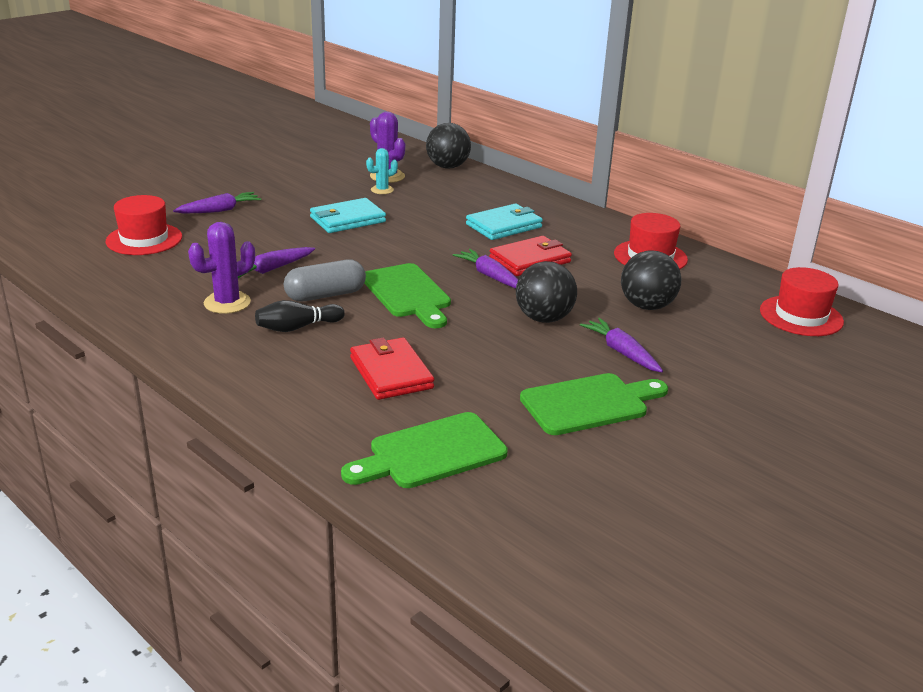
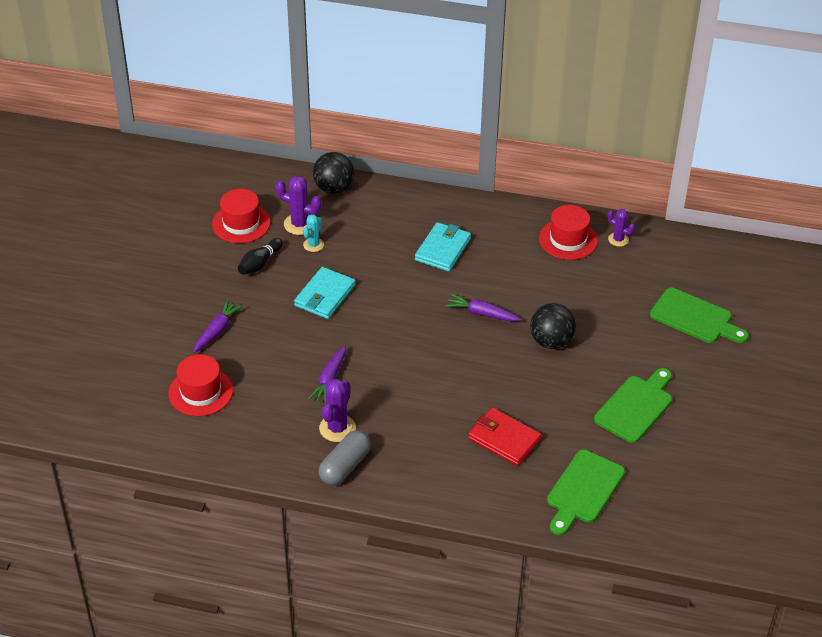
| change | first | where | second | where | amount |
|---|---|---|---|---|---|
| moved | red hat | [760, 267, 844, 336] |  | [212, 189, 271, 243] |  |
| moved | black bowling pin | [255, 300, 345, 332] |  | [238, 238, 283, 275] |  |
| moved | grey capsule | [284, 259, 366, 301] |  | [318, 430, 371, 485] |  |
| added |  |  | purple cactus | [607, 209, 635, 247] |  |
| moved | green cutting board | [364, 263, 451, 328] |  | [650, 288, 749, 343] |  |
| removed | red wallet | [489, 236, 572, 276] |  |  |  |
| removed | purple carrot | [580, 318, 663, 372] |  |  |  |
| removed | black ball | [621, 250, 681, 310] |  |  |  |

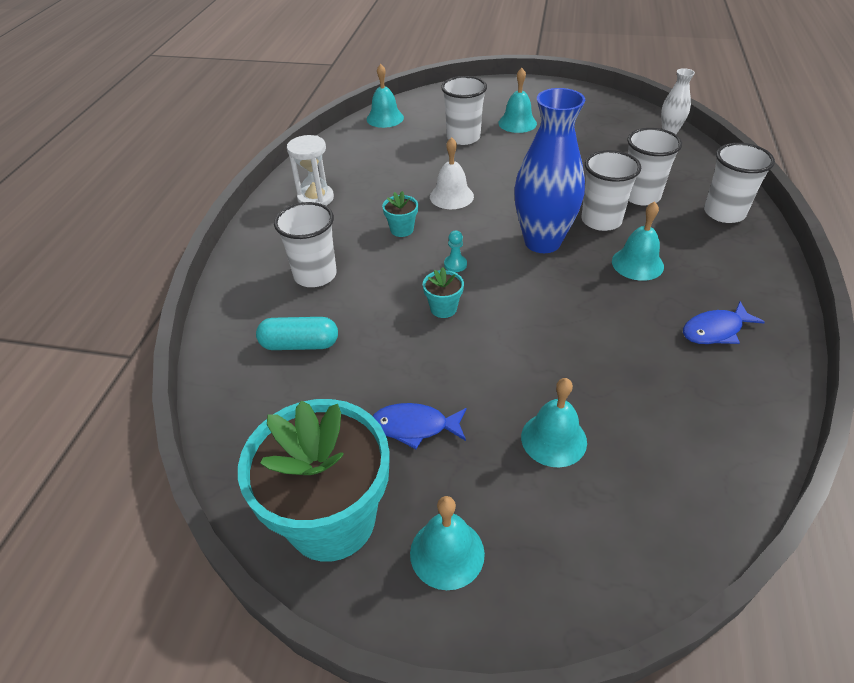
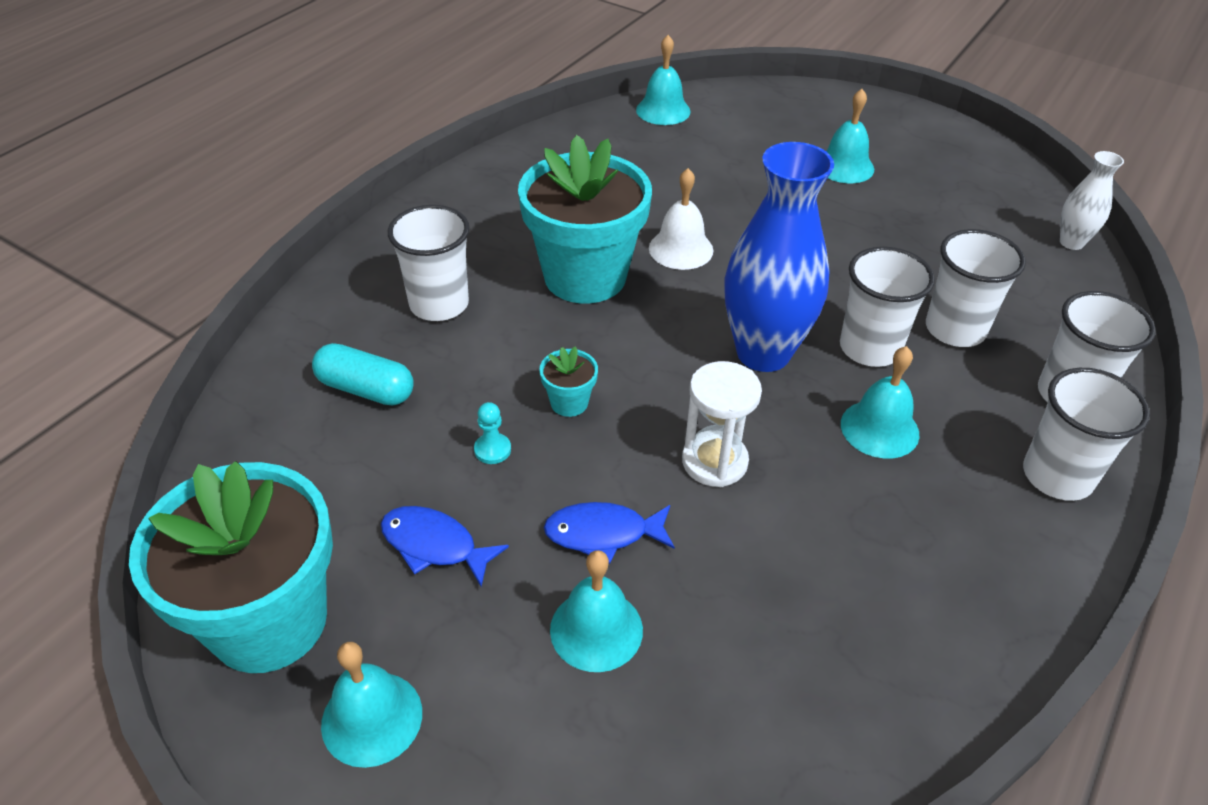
| change | first | where | second | where | amount |
|---|---|---|---|---|---|
| moved | turquoise pawn | [444, 231, 467, 272] |  | [474, 402, 511, 464] |  |
| resized | turquoise flower pot | [382, 191, 418, 237] |  | [518, 135, 652, 304] | x2.49 |
| moved | blue fish | [683, 301, 765, 344] |  | [544, 502, 675, 564] |  |
| moved | white hourglass | [287, 135, 334, 206] |  | [682, 361, 762, 487] |  |
| moved | white cup | [441, 76, 487, 145] |  | [1023, 368, 1150, 501] |  |

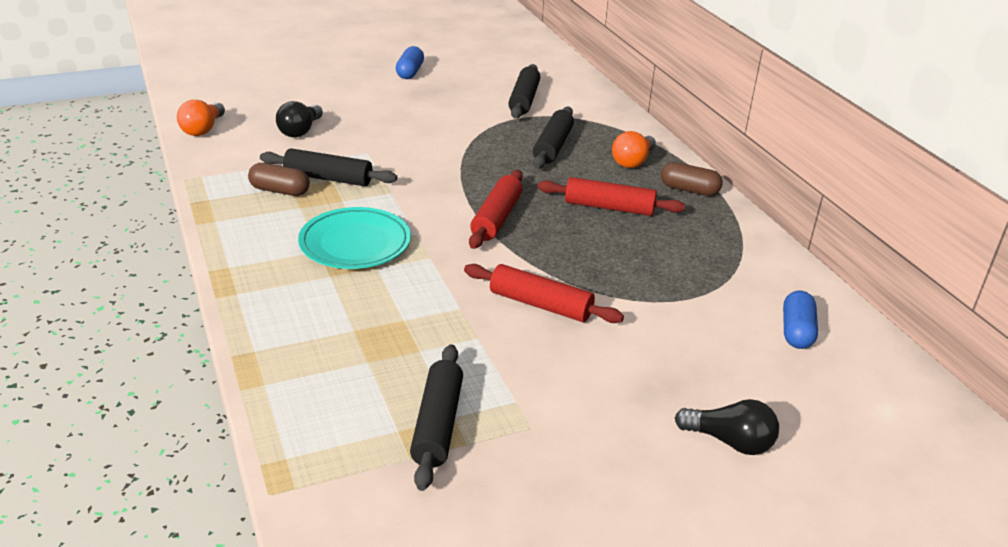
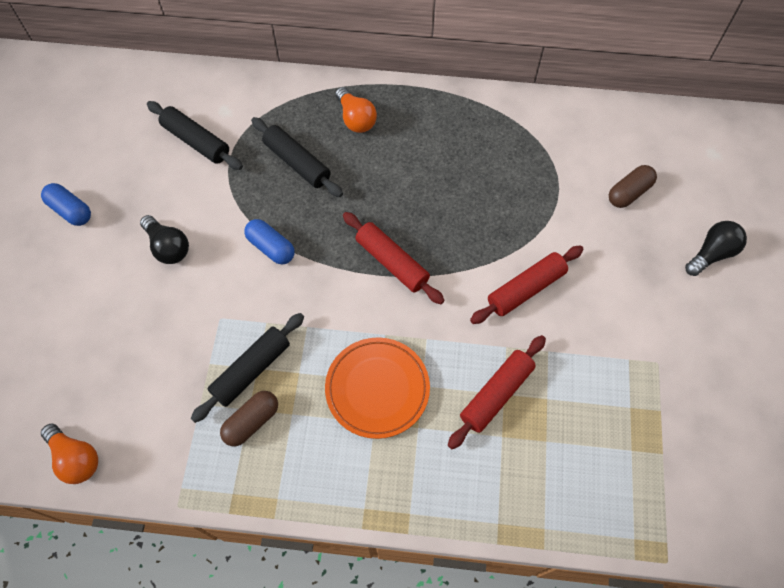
| change | first | where | second | where | amount |
|---|---|---|---|---|---|
| moved | black light bulb | [276, 101, 323, 138] |  | [140, 215, 189, 264] |  |
| moved | blue capsule | [783, 291, 818, 349] |  | [244, 219, 295, 264] |  |
| recoloured | turquoise plate | [298, 207, 411, 269] | orange plate | [325, 337, 430, 439] |  |
| moved | red rolling pin | [538, 177, 685, 216] |  | [448, 335, 546, 449] |  |
| moved | brown capsule | [661, 162, 723, 196] |  | [609, 165, 657, 208] |  |
| removed | black rolling pin | [410, 344, 463, 491] |  |  |  |

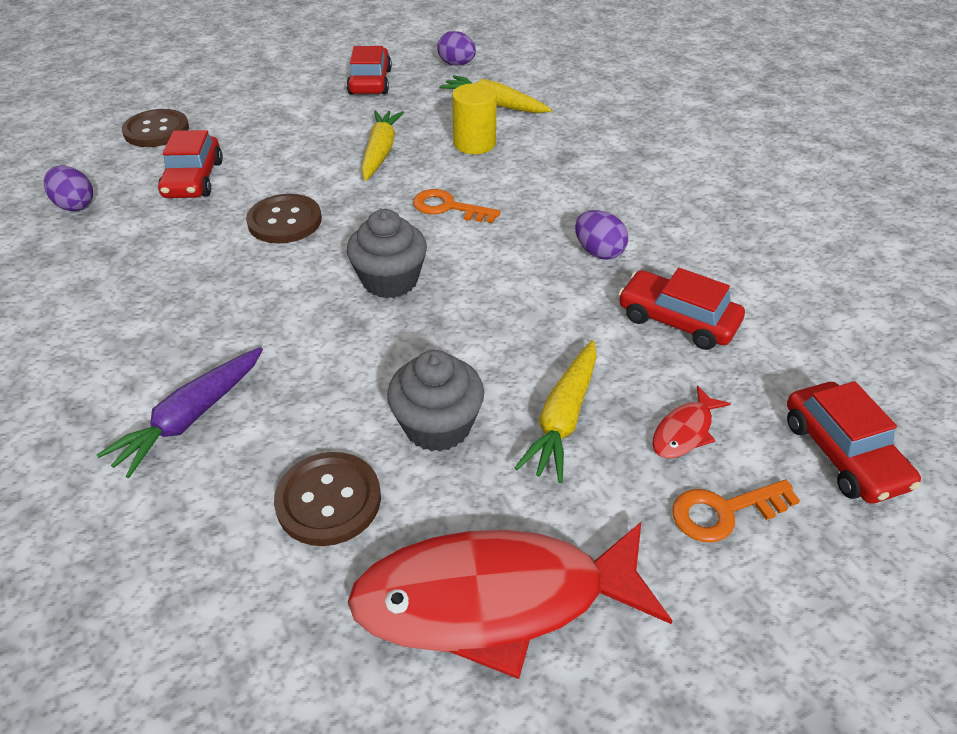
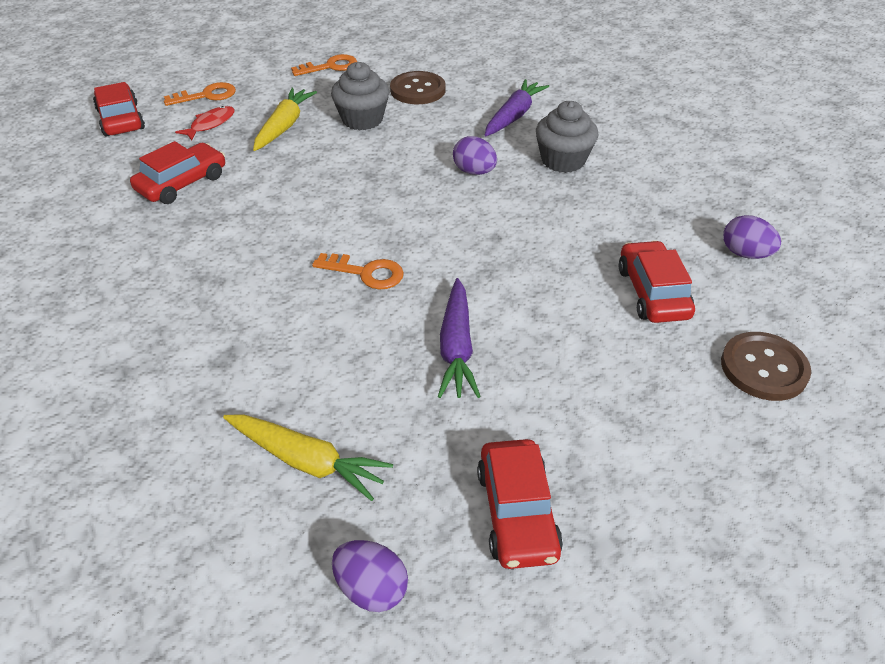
| change | first | where | second | where | amount |
|---|---|---|---|---|---|
| turned | red car | [618, 268, 745, 350] |  | [130, 141, 225, 204] | 75 degrees counterclockwise |
| replaced | red fish | [348, 522, 673, 679] | orange key | [291, 54, 357, 76] |  |
| recoloured | yellow carrot | [361, 110, 404, 181] | purple carrot | [438, 278, 481, 398] |  |
| moved | purple egg | [575, 210, 628, 260] |  | [453, 136, 497, 175] |  |
| moved | grey cupcake | [347, 209, 427, 298] |  | [536, 101, 599, 173] |  |
| removed | brown button | [246, 194, 322, 243] |  |  |  |
| removed | yellow cylinder | [452, 83, 497, 154] |  |  |  |

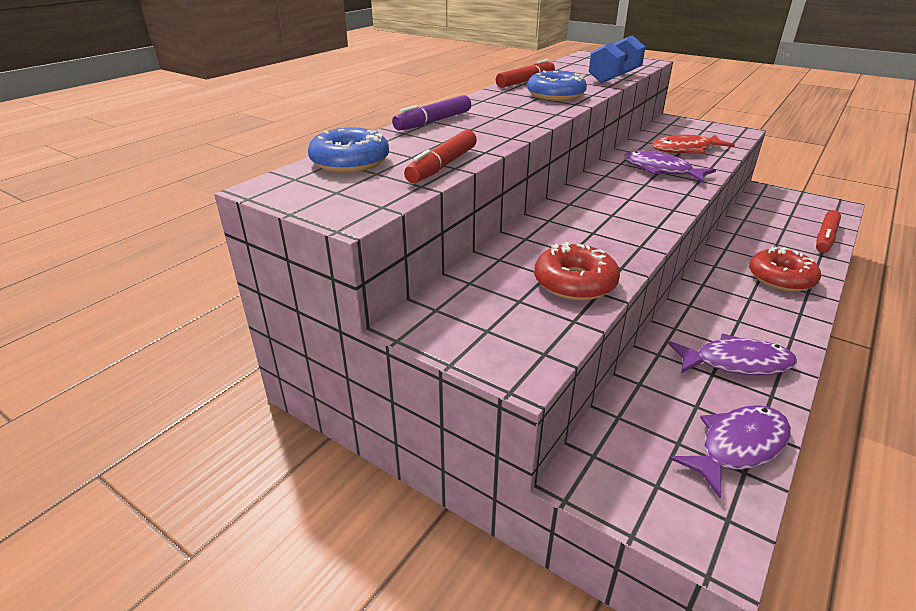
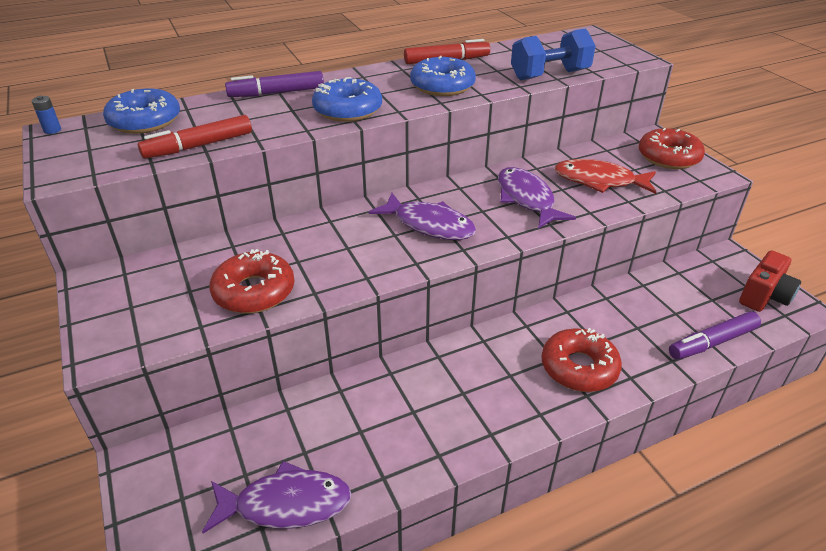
| change | first | where | second | where | amount |
|---|---|---|---|---|---|
| added |  |  | blue battery | [31, 95, 61, 134] |  |
| added |  |  | blue donut | [312, 77, 382, 122] |  |
| moved | purple fish | [668, 334, 797, 375] |  | [369, 193, 476, 240] |  |
| added |  |  | red donut | [639, 128, 705, 169] |  |
| recoloured | red marker | [816, 210, 841, 253] | purple marker | [669, 311, 761, 360] |  |
| added |  |  | red camera | [739, 250, 801, 312] |  |

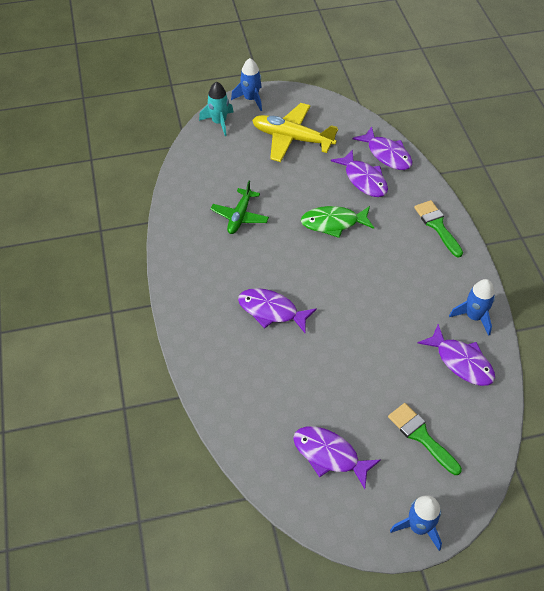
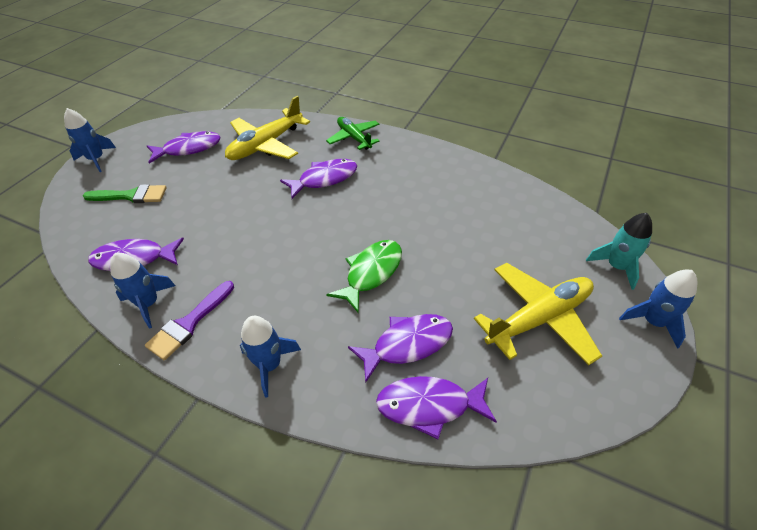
| change | first | where | second | where | amount |
|---|---|---|---|---|---|
| added |  |  | purple brush | [145, 281, 234, 360] |  |
| added |  |  | yellow plane | [225, 96, 310, 160] |  |
| replaced | green brush | [414, 200, 463, 258] | blue rocket | [240, 316, 301, 397] |  |
| moved | green plane | [210, 181, 269, 234] |  | [326, 117, 380, 150] |  |
| turned | purple fish | [331, 149, 388, 197] |  | [348, 314, 453, 382] | 150 degrees clockwise |

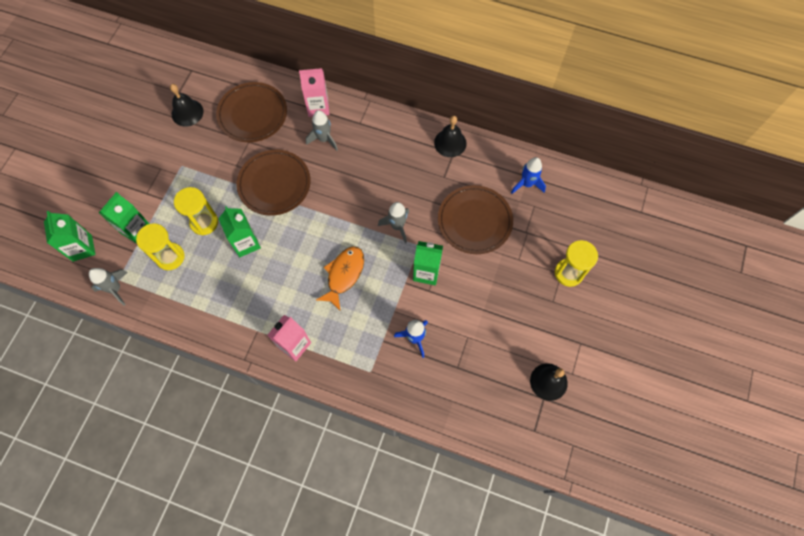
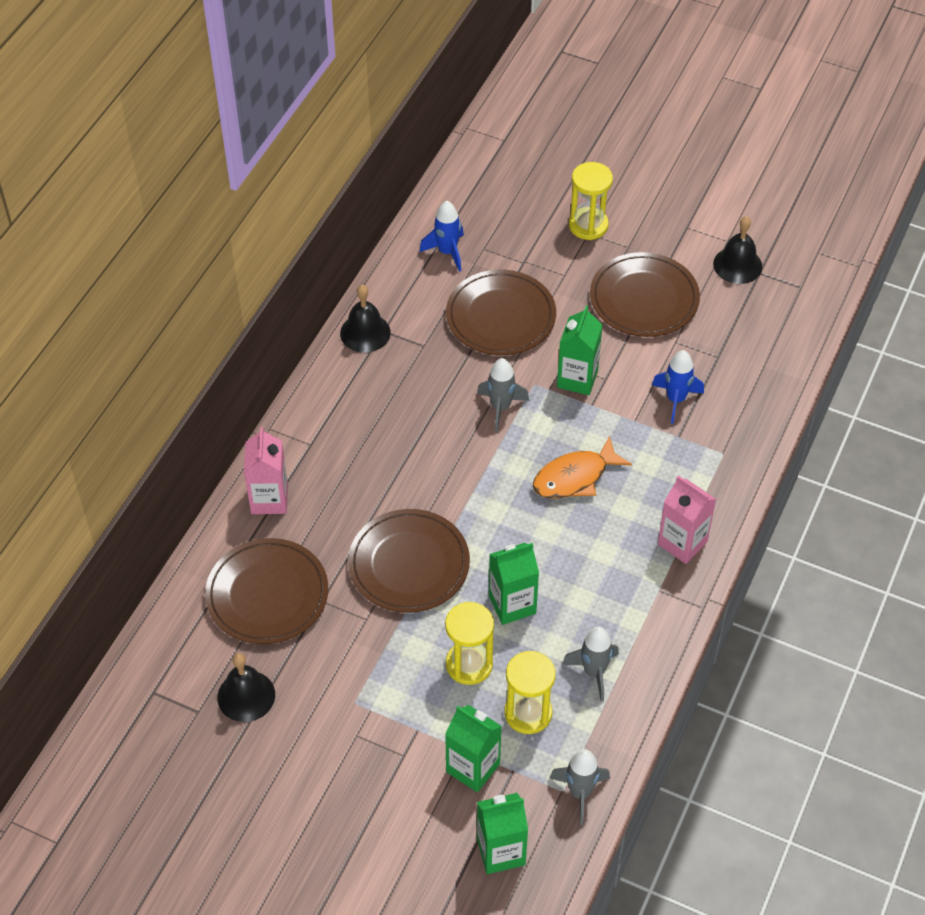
| change | first | where | second | where | amount |
|---|---|---|---|---|---|
| turned | orange fish | [316, 246, 364, 310] |  | [533, 436, 632, 499] | 60 degrees counterclockwise |
| moved | grey rocket | [306, 110, 338, 151] |  | [562, 627, 619, 702] |  |
| added |  |  | brown plate | [590, 252, 700, 337] |  |

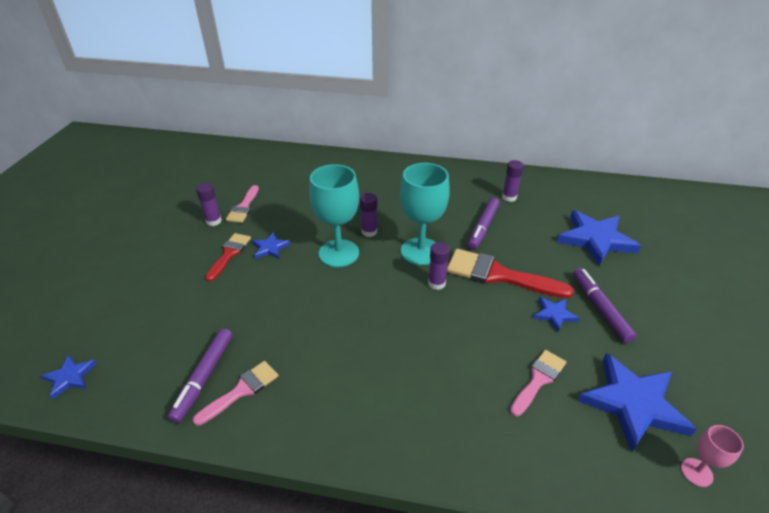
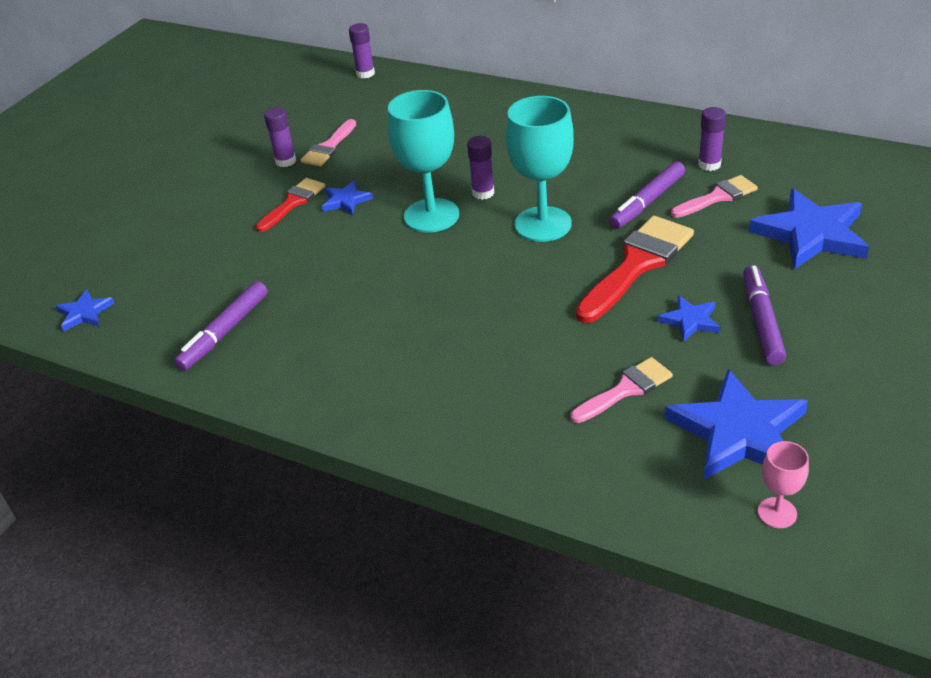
| change | first | where | second | where | amount |
|---|---|---|---|---|---|
| moved | purple glue stick | [428, 242, 450, 290] |  | [349, 23, 375, 79] |  |
| turned | red brush | [447, 249, 574, 298] |  | [576, 216, 694, 323] | 90 degrees clockwise |
| moved | pink brush | [193, 361, 278, 426] |  | [671, 175, 758, 218] |  |

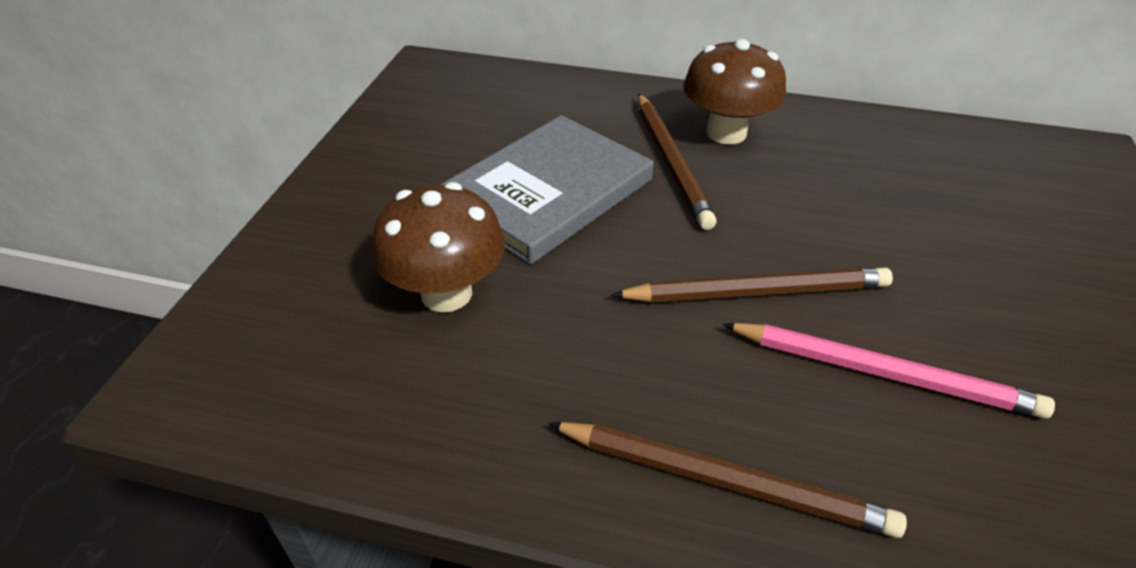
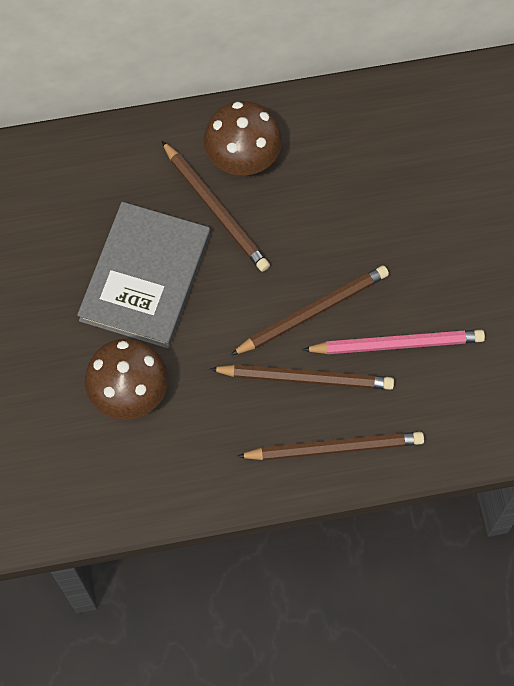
| change | first | where | second | where | amount |
|---|---|---|---|---|---|
| added |  |  | brown pencil | [210, 364, 394, 390] |  |

